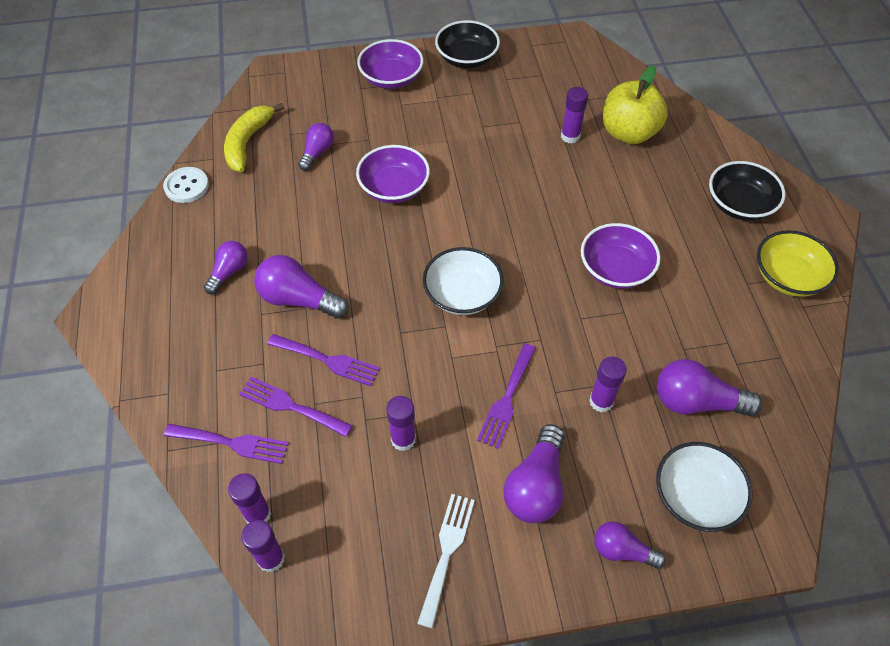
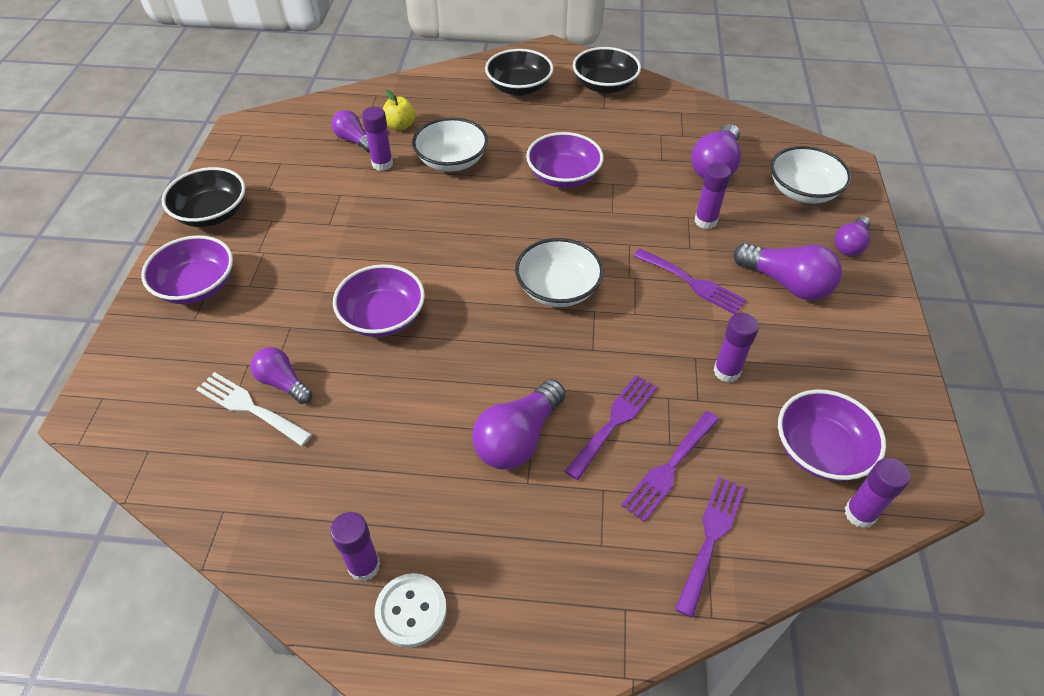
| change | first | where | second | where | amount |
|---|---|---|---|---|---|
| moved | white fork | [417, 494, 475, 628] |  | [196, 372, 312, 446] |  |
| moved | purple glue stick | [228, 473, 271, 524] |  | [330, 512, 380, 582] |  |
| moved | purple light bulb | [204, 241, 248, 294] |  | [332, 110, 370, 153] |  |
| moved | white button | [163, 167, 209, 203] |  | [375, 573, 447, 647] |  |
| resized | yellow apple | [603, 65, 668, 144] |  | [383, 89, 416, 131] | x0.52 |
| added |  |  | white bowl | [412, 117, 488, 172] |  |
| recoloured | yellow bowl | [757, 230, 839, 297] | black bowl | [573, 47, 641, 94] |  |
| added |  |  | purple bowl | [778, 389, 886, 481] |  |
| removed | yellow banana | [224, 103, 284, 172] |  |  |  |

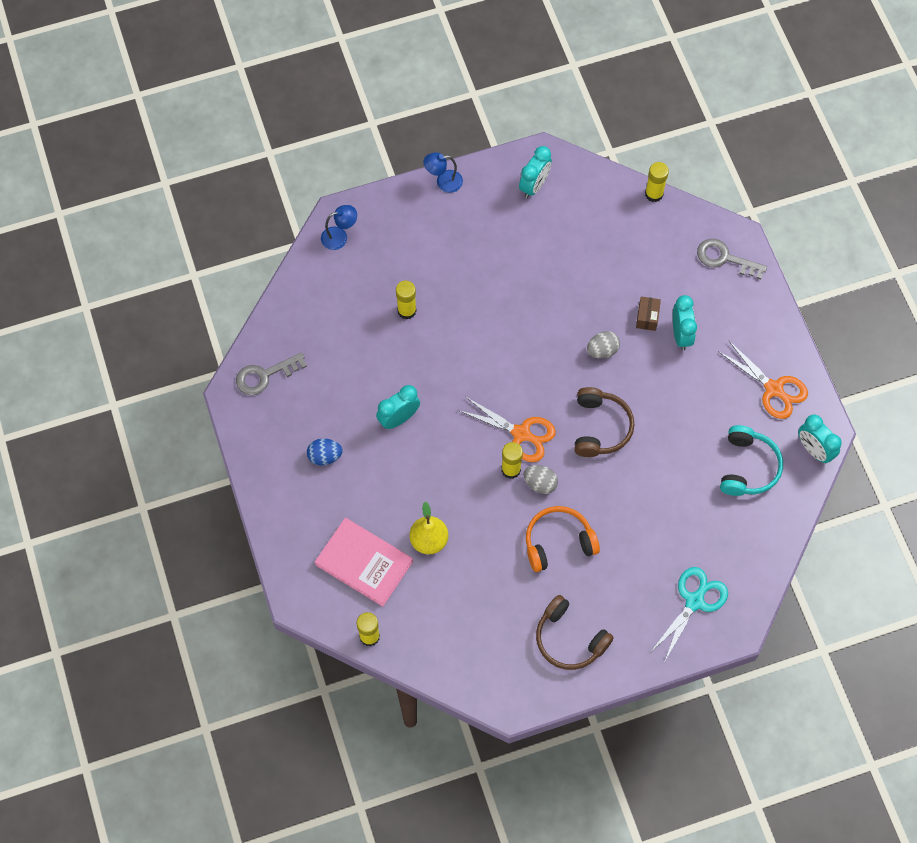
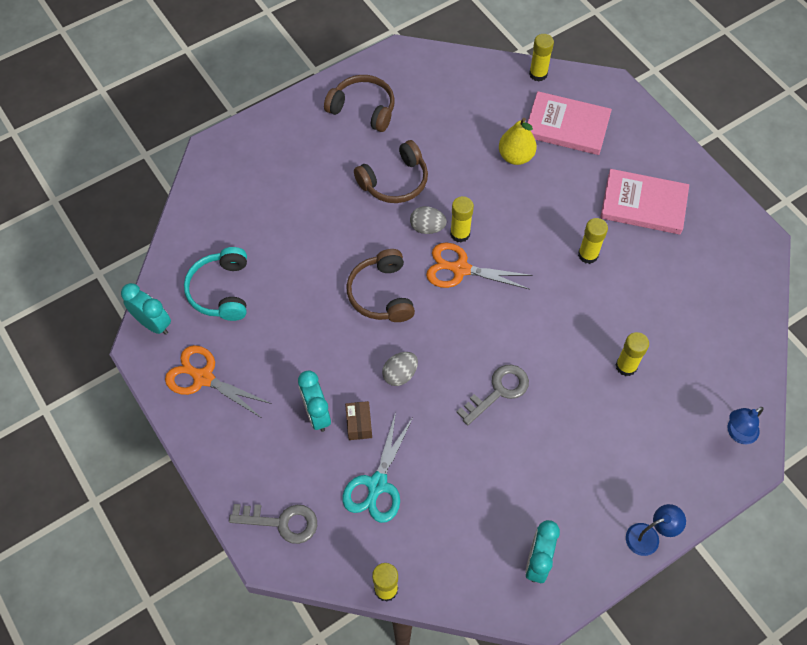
| change | first | where | second | where | amount |
|---|---|---|---|---|---|
| moved | turquoise scissors | [652, 567, 728, 661] |  | [342, 412, 412, 523] |  |
| recoloured | orange headphones | [526, 506, 600, 572] | brown headphones | [354, 140, 428, 203] |  |
| moved | grey key | [236, 352, 307, 395] |  | [457, 365, 529, 425] |  |
| replaced | turquoise clock | [376, 385, 420, 429] | yellow glue stick | [578, 218, 608, 264] |  |
| replaced | blue egg | [307, 439, 343, 466] | pink book | [600, 169, 689, 234] |  |

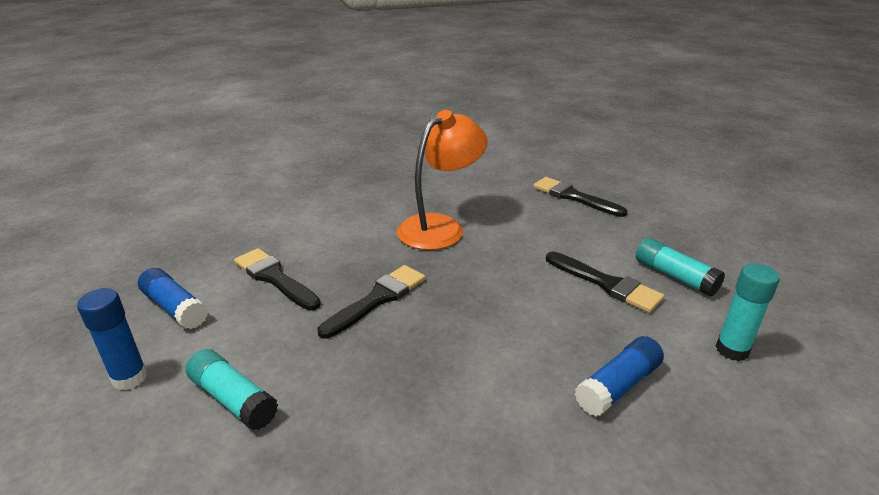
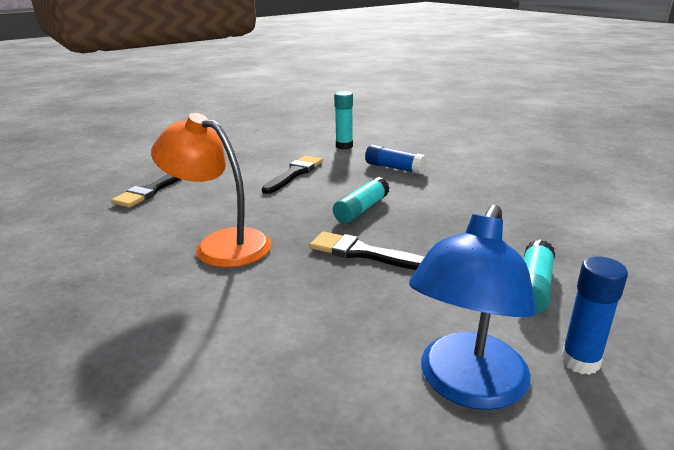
| change | first | where | second | where | amount |
|---|---|---|---|---|---|
| moved | turquoise glue stick | [636, 238, 725, 297] |  | [333, 177, 389, 223] |  |
| replaced | blue glue stick | [138, 268, 208, 329] | blue lamp | [409, 204, 536, 410] |  |
| removed | black brush | [234, 248, 321, 311] |  |  |  |

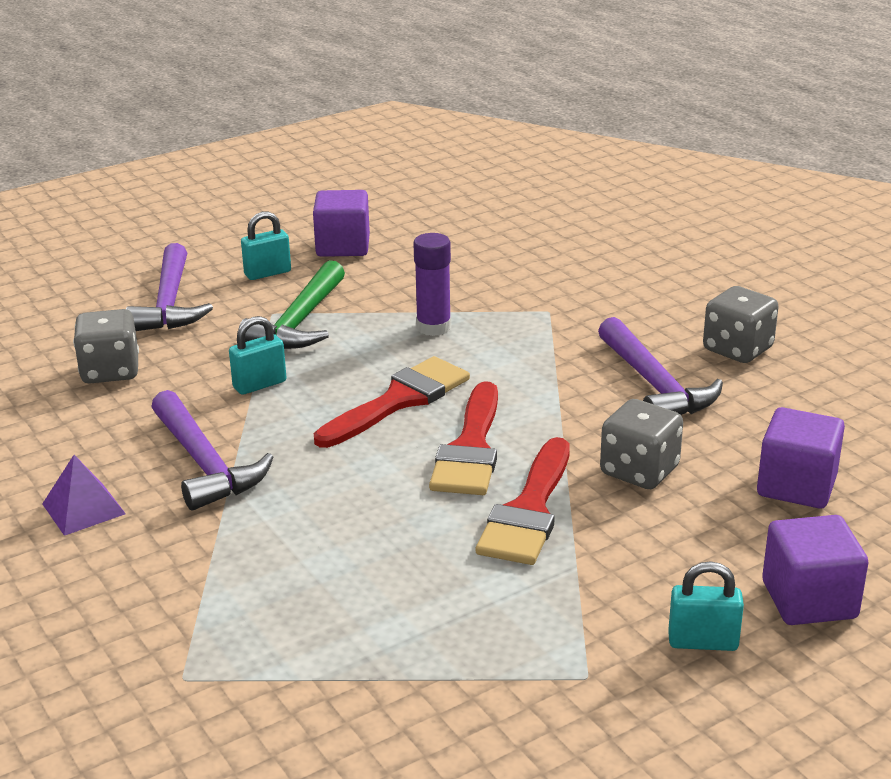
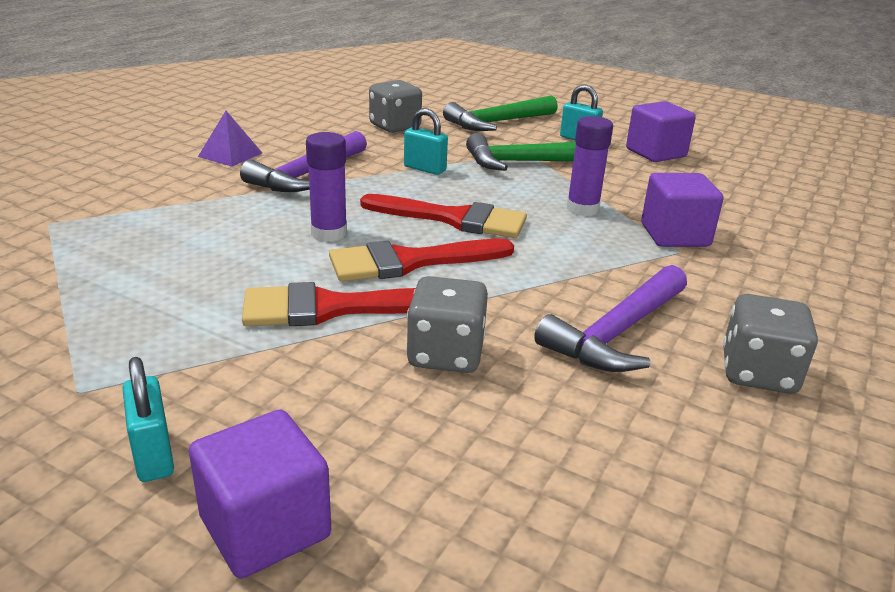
| change | first | where | second | where | amount |
|---|---|---|---|---|---|
| added |  |  | purple glue stick | [306, 132, 347, 242] |  |
| recoloured | purple hammer | [126, 243, 213, 331] | green hammer | [443, 96, 558, 131] |  |
| moved | purple cube | [757, 407, 845, 508] |  | [641, 173, 723, 247] |  |

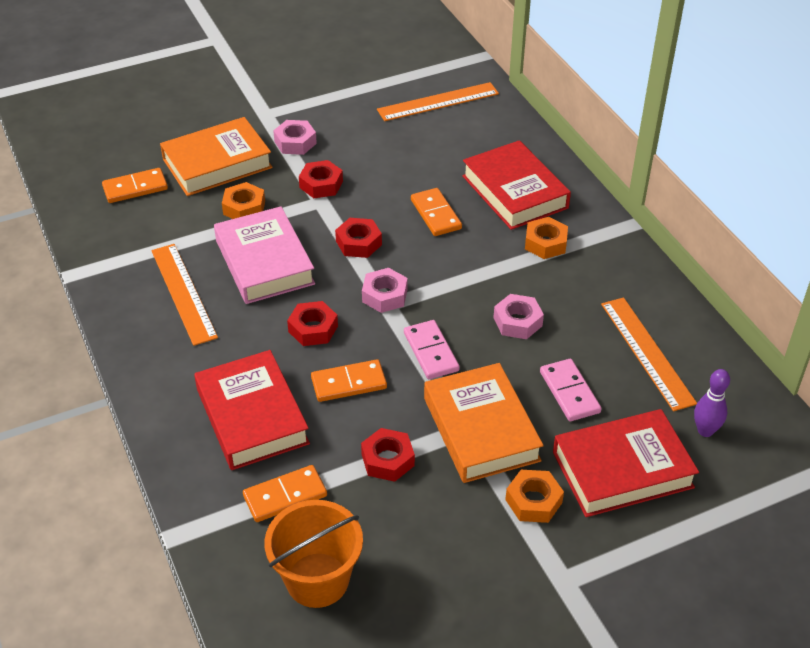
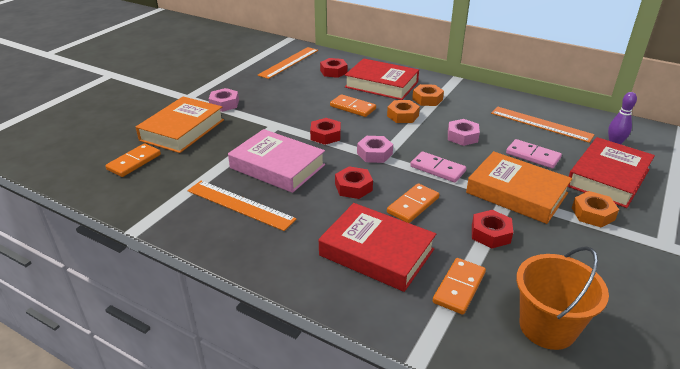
| change | first | where | second | where | amount |
|---|---|---|---|---|---|
| moved | red nut | [299, 160, 343, 198] |  | [320, 58, 348, 78] |  |
| moved | orange nut | [222, 182, 265, 219] |  | [387, 100, 420, 123] |  |

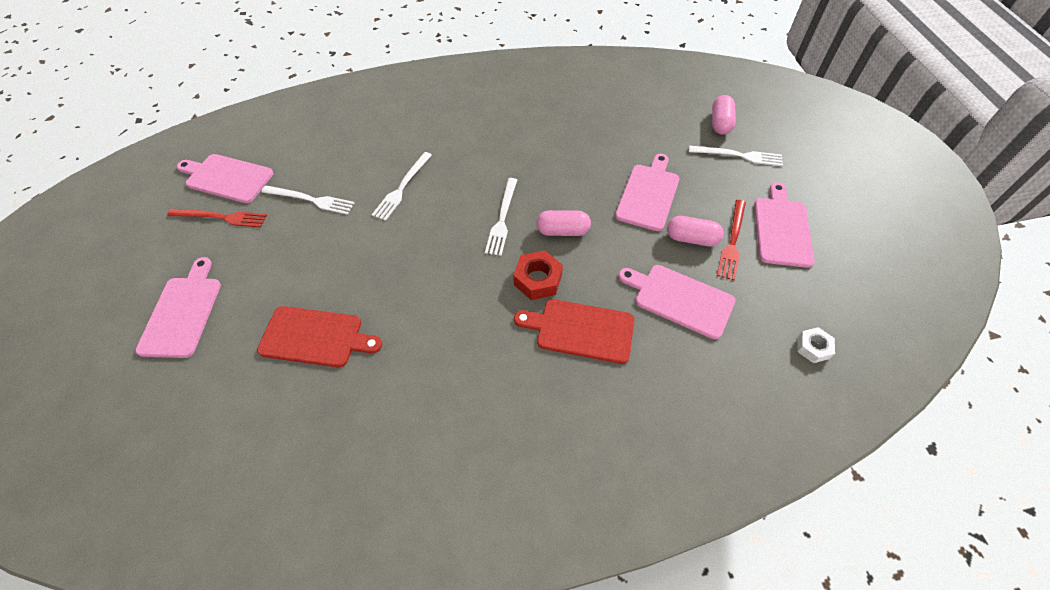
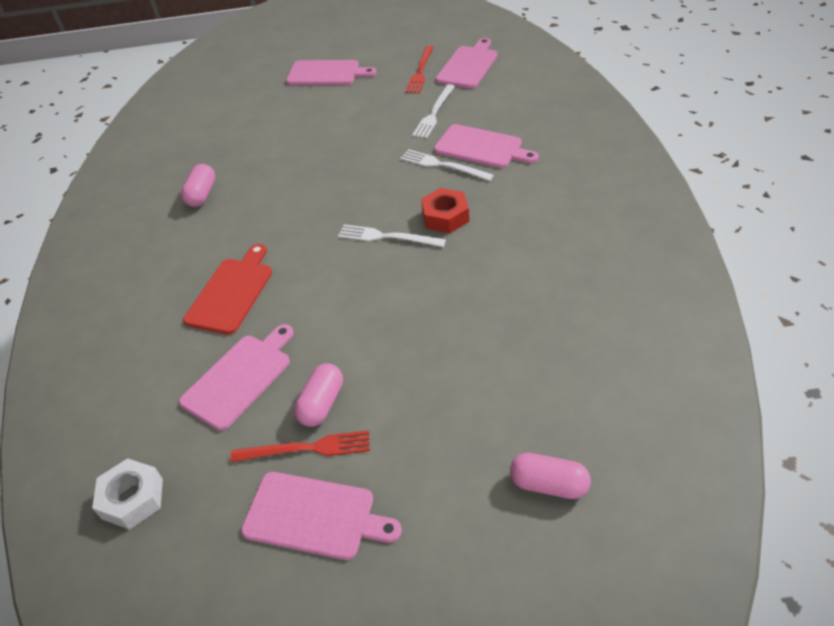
| change | first | where | second | where | amount |
|---|---|---|---|---|---|
| resized | white nut | [797, 327, 835, 363] |  | [92, 458, 163, 530] | x1.54 |
| moved | pink capsule | [536, 210, 591, 236] |  | [181, 164, 215, 207] |  |
| turned | red fork | [717, 200, 746, 281] |  | [231, 430, 370, 462] | 150 degrees clockwise |
| moved | red nut | [513, 250, 563, 300] |  | [421, 188, 469, 233] |  |
| moved | pink cutting board | [615, 154, 679, 231] |  | [434, 124, 539, 168] |  |
| removed | red cutting board | [257, 306, 382, 368] |  |  |  |
| removed | white fork | [689, 146, 783, 166] |  |  |  |

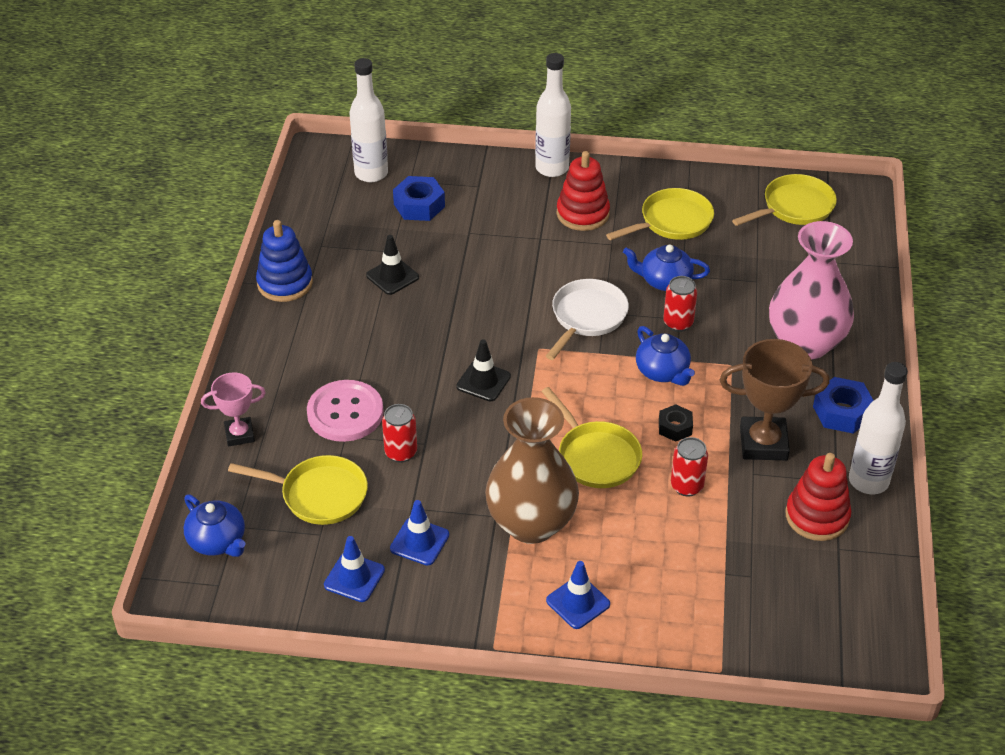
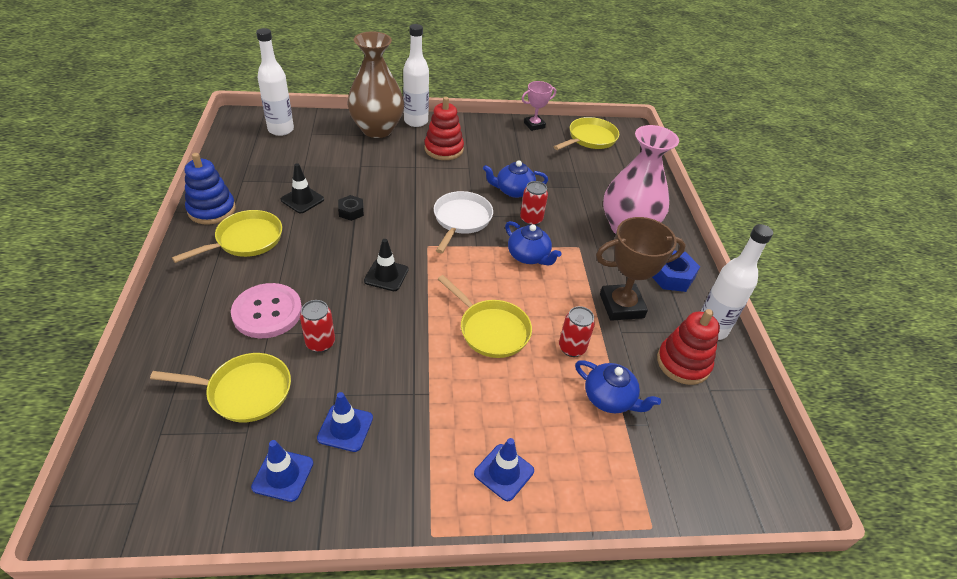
| change | first | where | second | where | amount |
|---|---|---|---|---|---|
| moved | yellow pan | [606, 188, 714, 240] |  | [172, 210, 282, 263] |  |
| moved | black nut | [659, 404, 693, 442] |  | [338, 195, 364, 221] |  |
| moved | brown vase | [485, 397, 579, 544] |  | [347, 31, 404, 138] |  |
| moved | pink trophy | [201, 372, 266, 446] |  | [521, 81, 556, 131] |  |
| moved | blue teapot | [184, 495, 246, 557] |  | [575, 360, 661, 413] |  |
| removed | blue nut | [393, 176, 445, 221] |  |  |  |

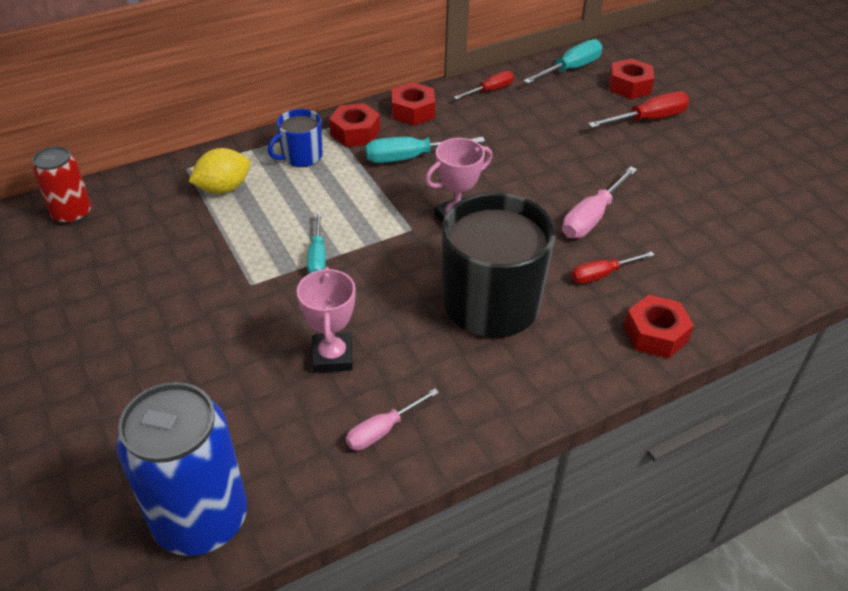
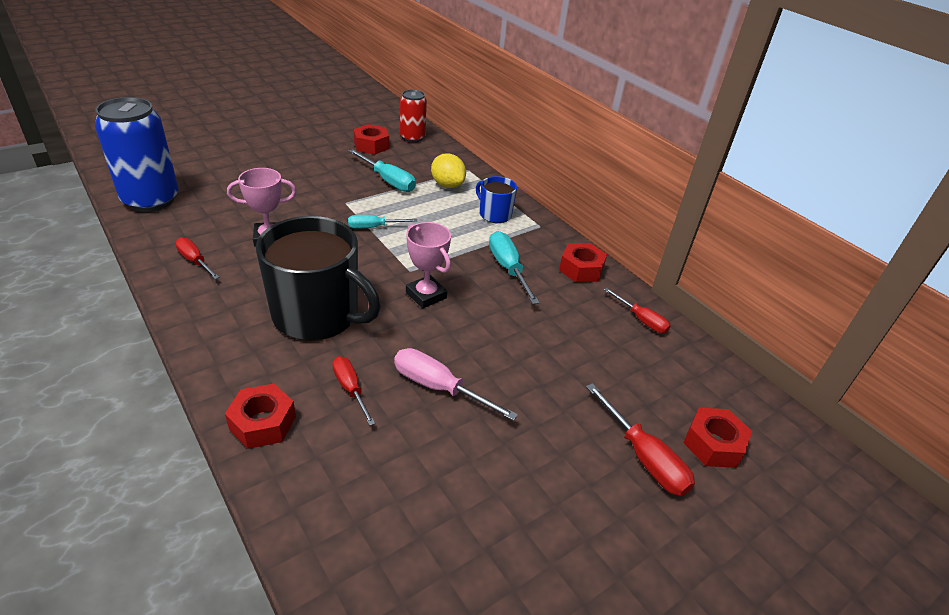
| change | first | where | second | where | amount |
|---|---|---|---|---|---|
| recoloured | pink screwdriver | [346, 388, 439, 451] | red screwdriver | [175, 238, 219, 279] |  |
| moved | turquoise screwdriver | [523, 39, 603, 84] |  | [349, 149, 416, 192] |  |
| moved | red nut | [329, 103, 380, 147] |  | [354, 124, 389, 154] |  |

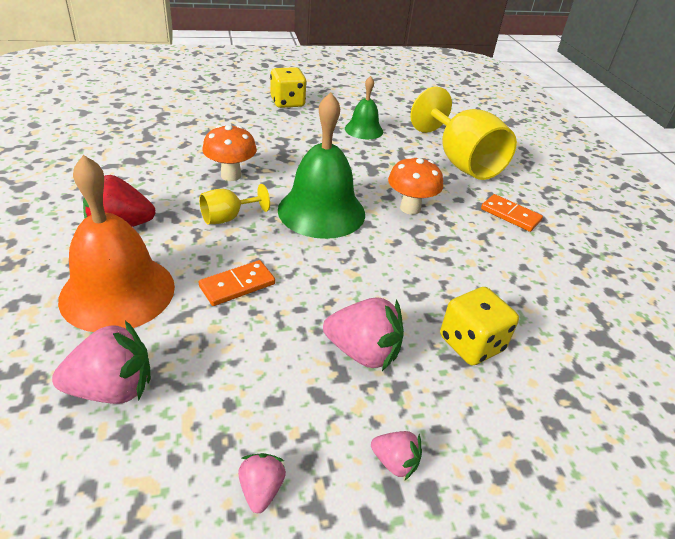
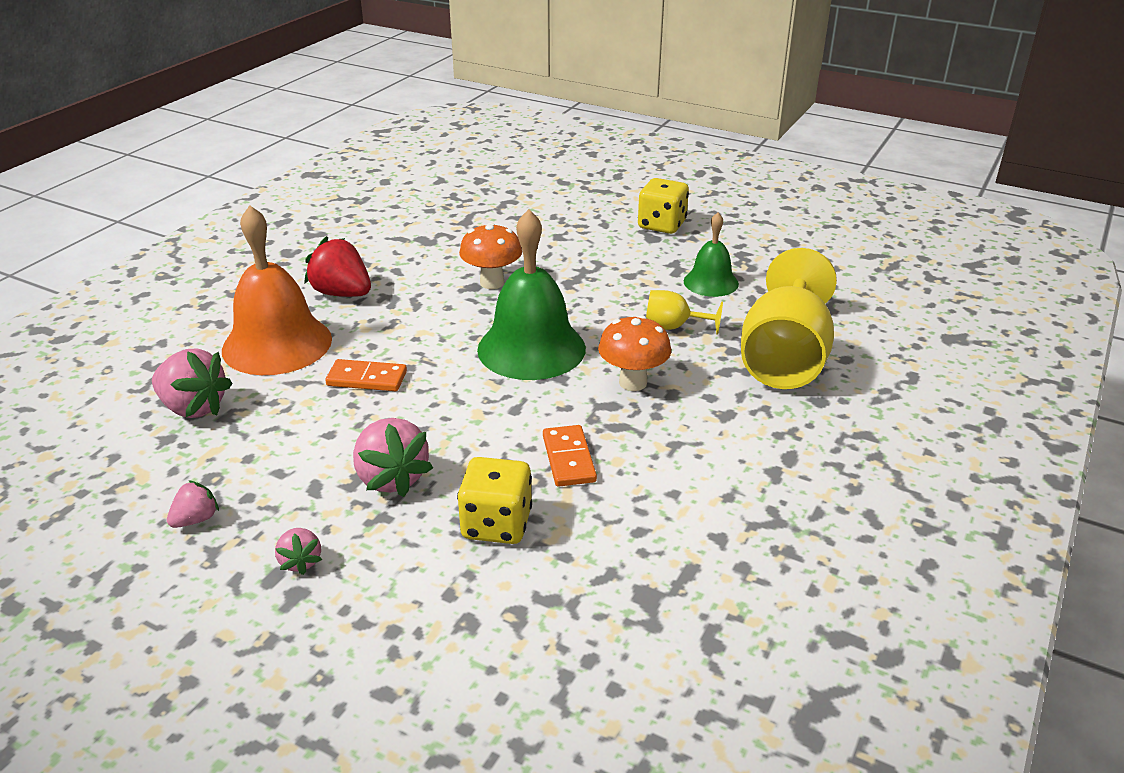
| change | first | where | second | where | amount |
|---|---|---|---|---|---|
| moved | orange domino | [481, 194, 543, 232] |  | [543, 425, 597, 487] |  |
| moved | yellow goblet | [199, 184, 270, 224] |  | [646, 290, 723, 335] |  |

